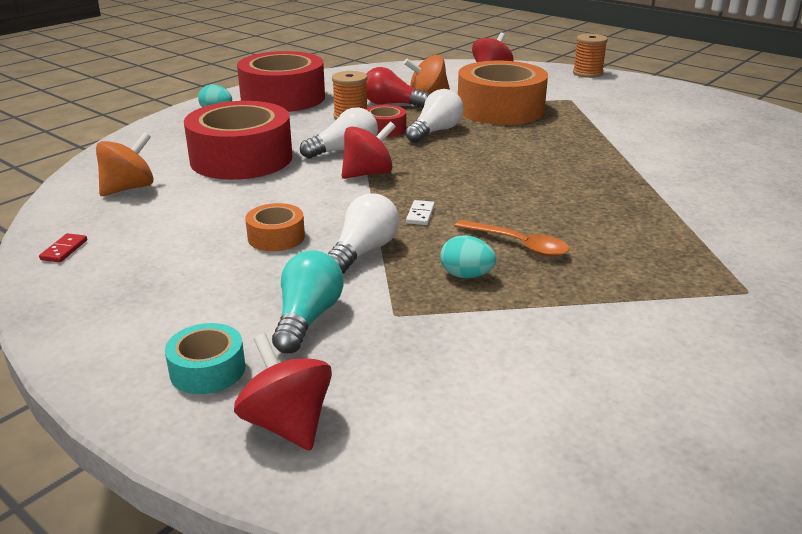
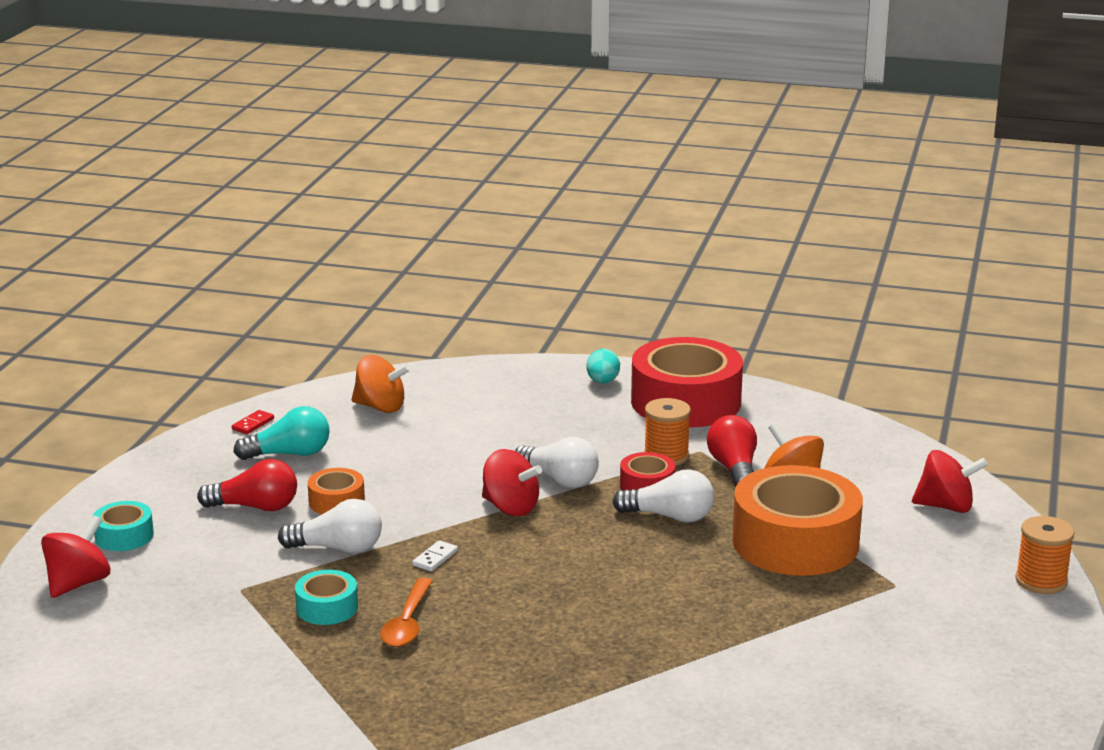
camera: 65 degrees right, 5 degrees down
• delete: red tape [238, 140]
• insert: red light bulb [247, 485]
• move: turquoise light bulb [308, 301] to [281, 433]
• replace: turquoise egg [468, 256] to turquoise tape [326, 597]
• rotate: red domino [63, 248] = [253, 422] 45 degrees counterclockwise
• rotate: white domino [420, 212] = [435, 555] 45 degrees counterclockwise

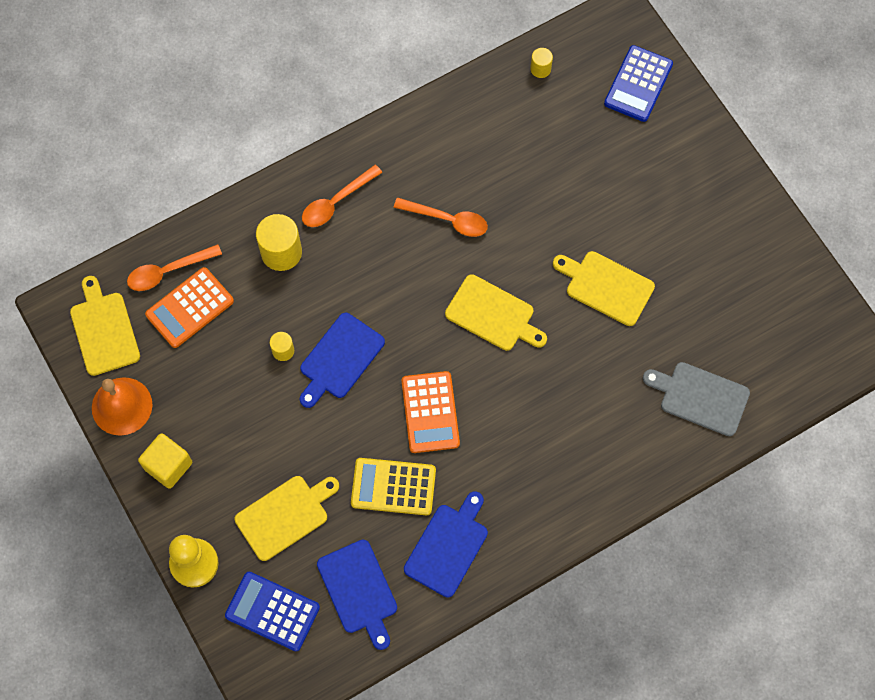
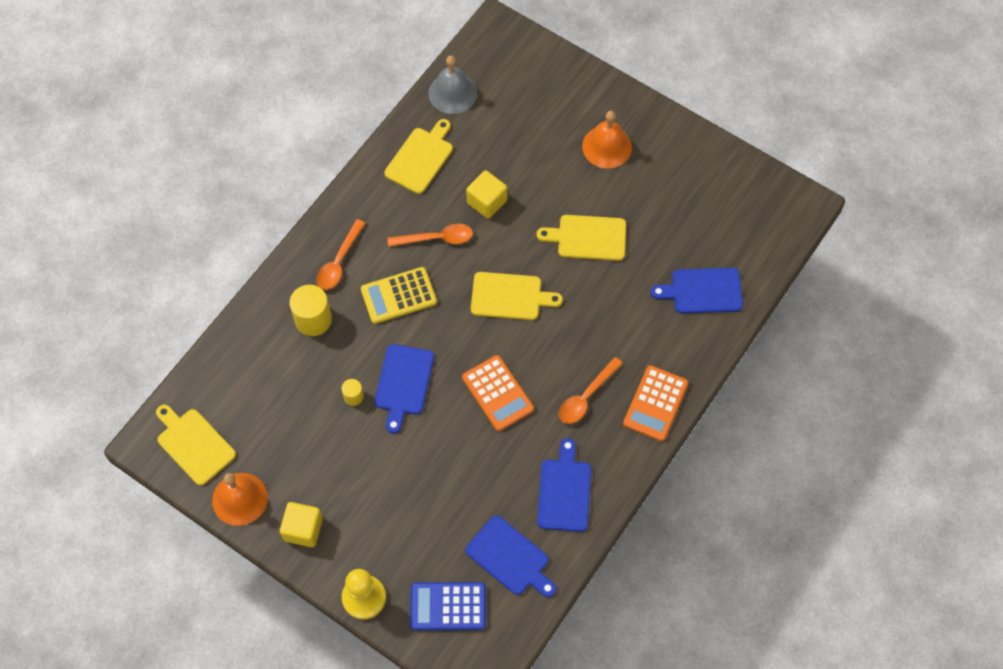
camera: 25 degrees left, 5 degrees down
• delete: blue calculator [638, 83]
• insert: yellow cube [486, 194]
• insert: orange bell [607, 139]
• move: orange spoon [174, 267] to [591, 390]
• move: orange calculator [189, 307] to [655, 403]
• move: yellow cutting board [287, 518] to [418, 156]
• move: yellow calculator [393, 486] to [399, 295]
• replace: yellow cylinder [541, 63] to grey bell [452, 85]
• recolor: grey cutting board [696, 399] to blue cutting board [697, 290]

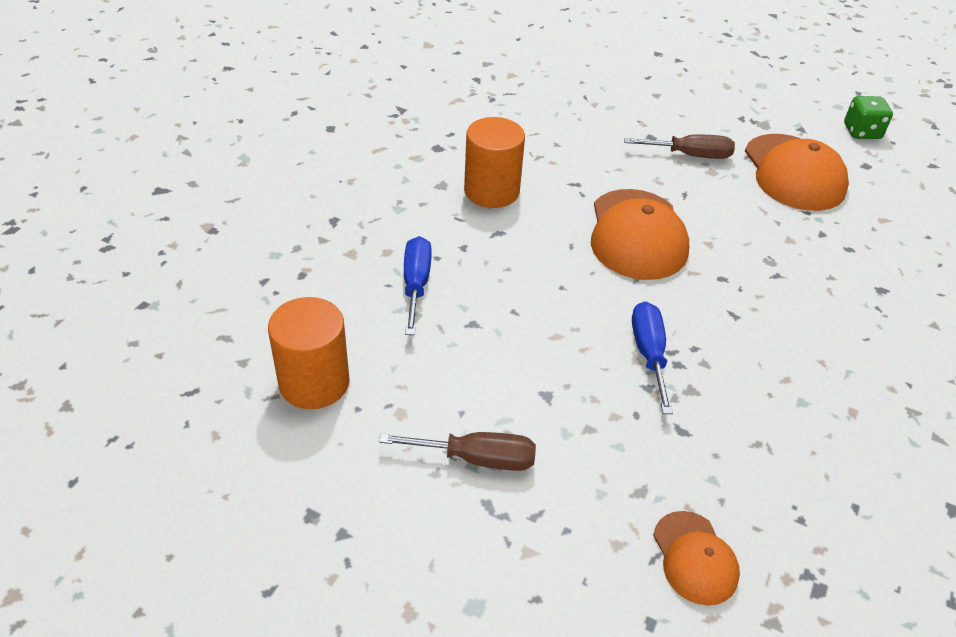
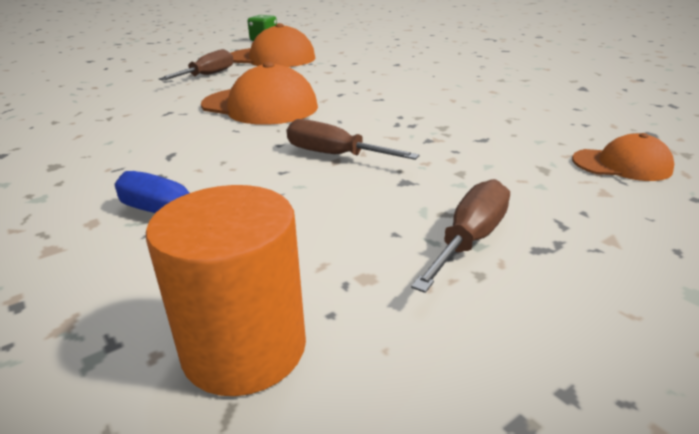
camera: 60 degrees left, 15 degrees down
• delete: orange cylinder [494, 162]
• delete: blue screwdriver [652, 357]
• insert: brown screwdriver [353, 139]

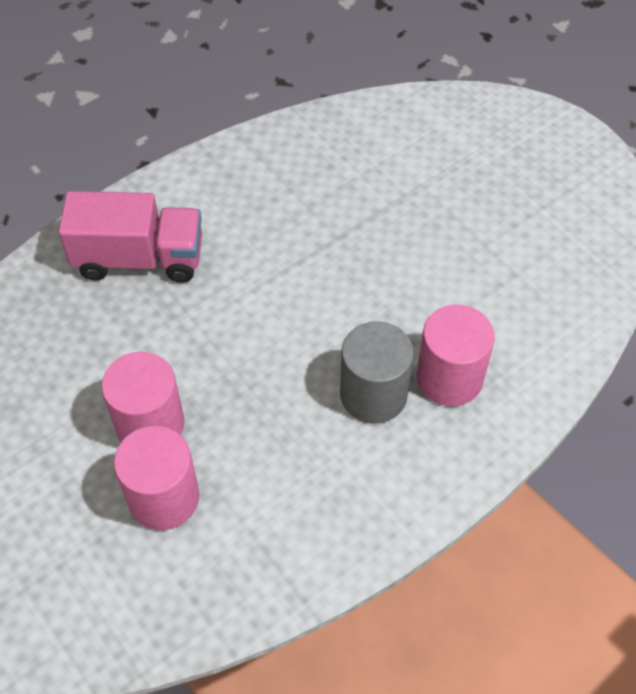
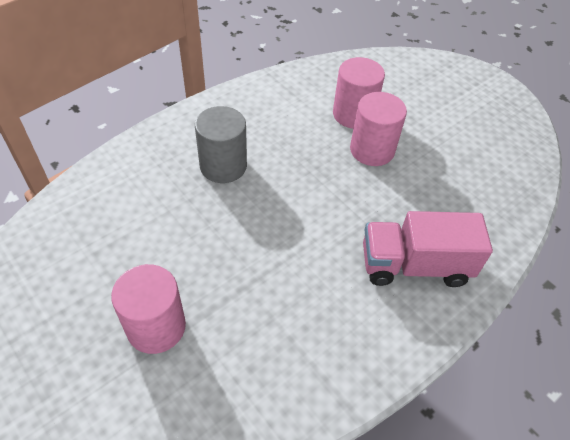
camera: 175 degrees right, 5 degrees down
• move: pink cylinder [456, 355] to [148, 309]

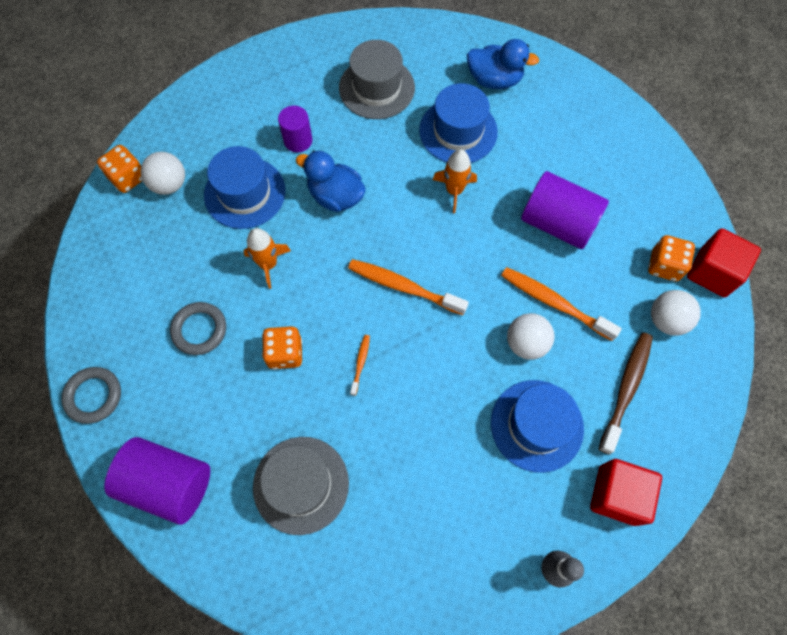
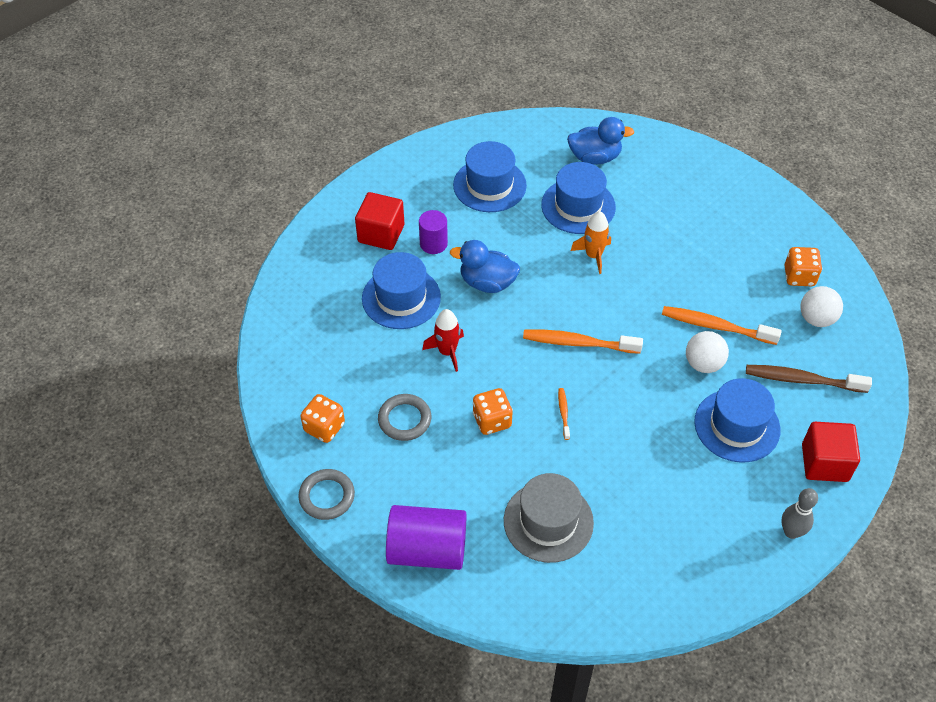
camera: 15 degrees left, 15 degrees down
• delete: white ball [163, 173]
• delete: purple cylinder [565, 210]
• move: orange dice [119, 169] to [322, 418]
• move: red cube [724, 262] to [379, 221]
• recolor: orange rocket [267, 258] to red rocket [443, 340]
• recolor: grey hat [377, 79] to blue hat [490, 176]
• rotate: brown toothbrush [626, 393] = [809, 379] 90 degrees counterclockwise

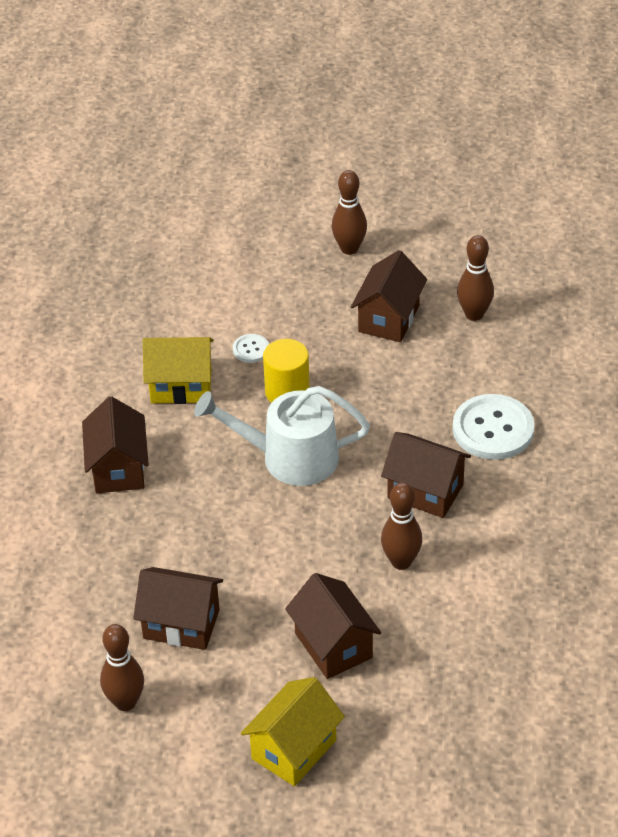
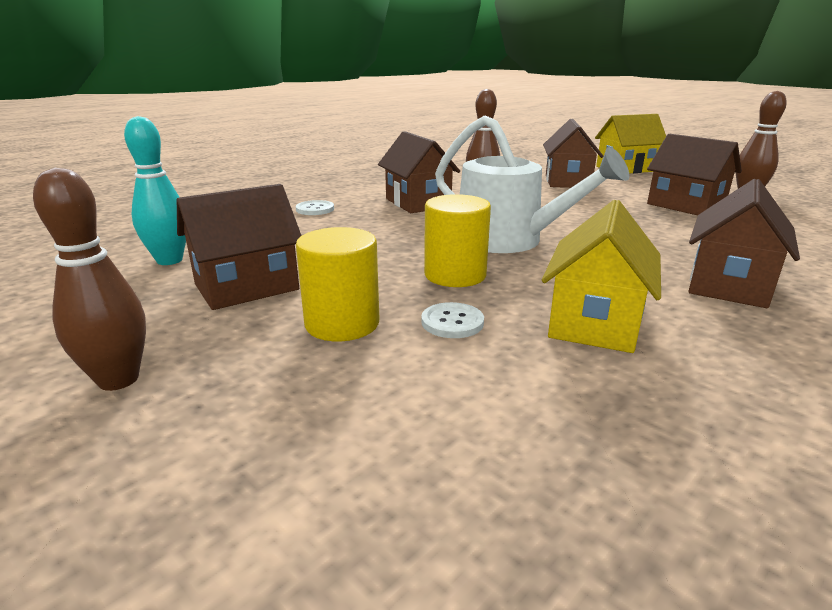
camera: 145 degrees left, 20 degrees down
• insert: yellow cylinder [337, 284]
• recolor: brown bowling pin [475, 278] to turquoise bowling pin [155, 190]
• rotate: yellow house [178, 370] = [601, 276] 75 degrees clockwise
• resize: white button [493, 427] = [315, 207] x0.48

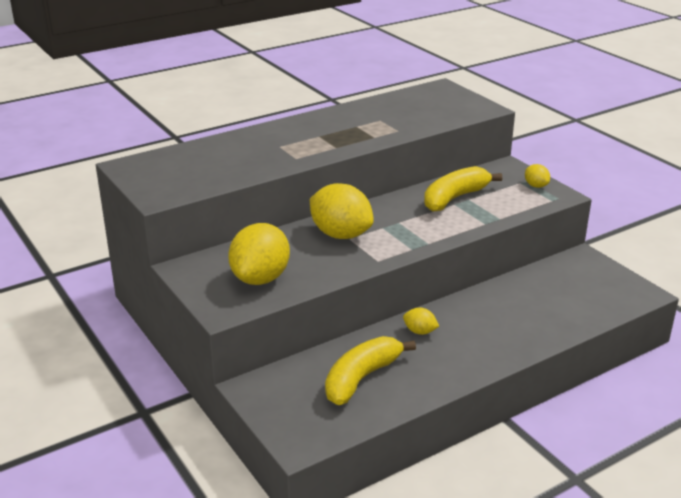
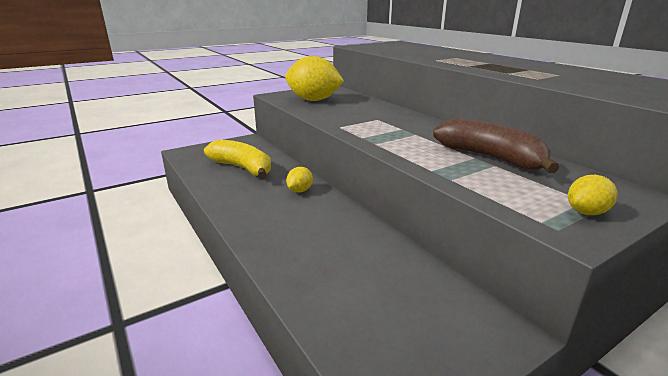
camera: 90 degrees right, 5 degrees down
• delete: yellow lemon [342, 211]
• recolor: yellow banana [463, 189] to brown banana [496, 145]

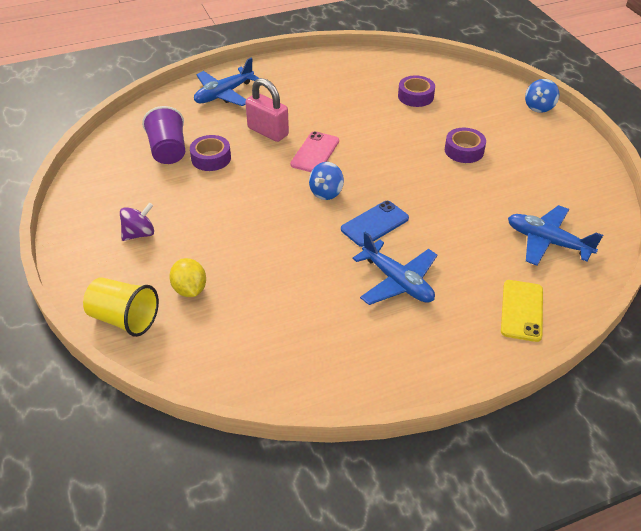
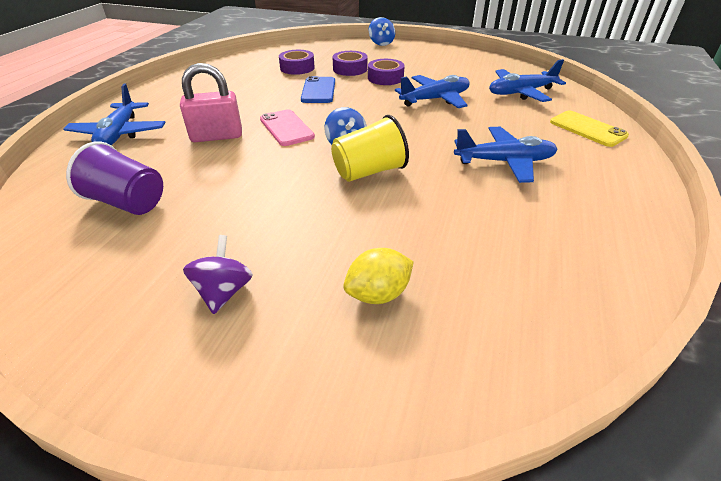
camera: 50 degrees left, 5 degrees down
• insert: blue plane [432, 91]
• move: yellow cup [121, 307] to [370, 148]
• move: purple tape [210, 153] to [350, 63]
• move: blue phone [375, 224] to [318, 89]
• rotate: yellow lemon [187, 277] = [378, 276] 45 degrees counterclockwise

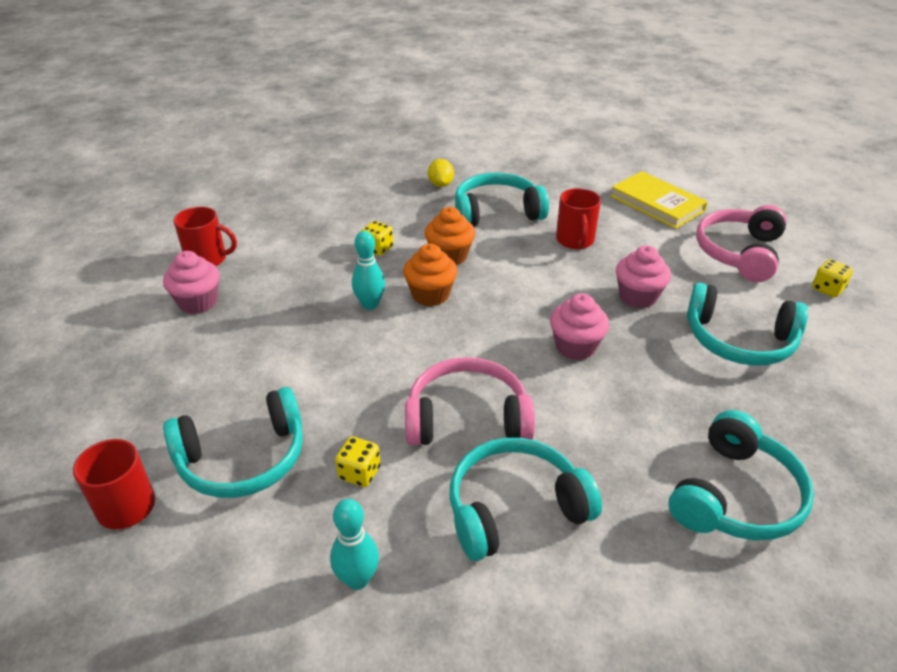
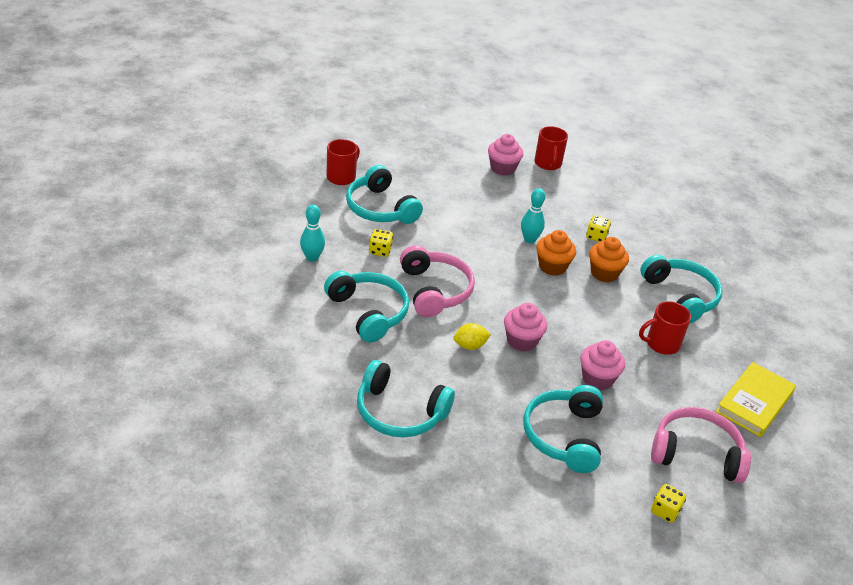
camera: 75 degrees right, 0 degrees up
• move: yellow lemon [441, 173] to [472, 336]

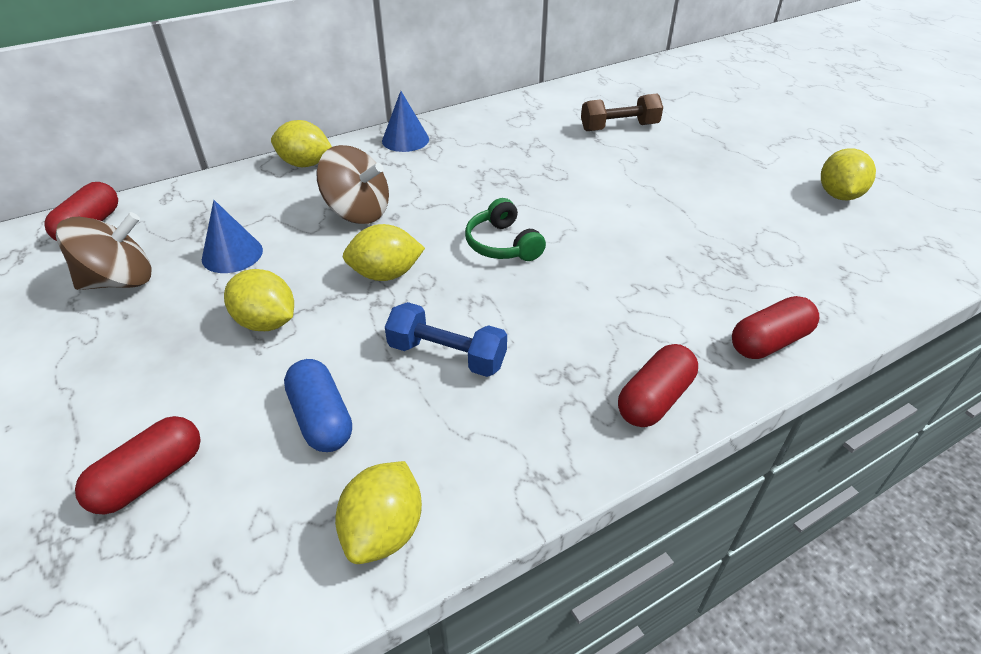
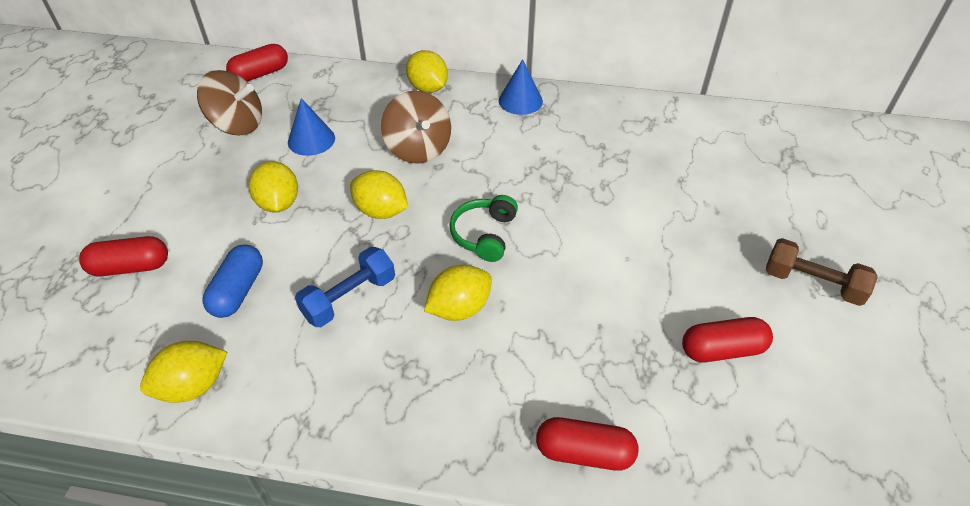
camera: 40 degrees right, 5 degrees up
• move: brown dumbbell [622, 112] to [822, 272]
• move: red capsule [658, 385] to [727, 339]
• move: yellow lemon [848, 174] to [458, 293]
• rotate: blue dumbbell [446, 339] = [345, 287] 75 degrees clockwise

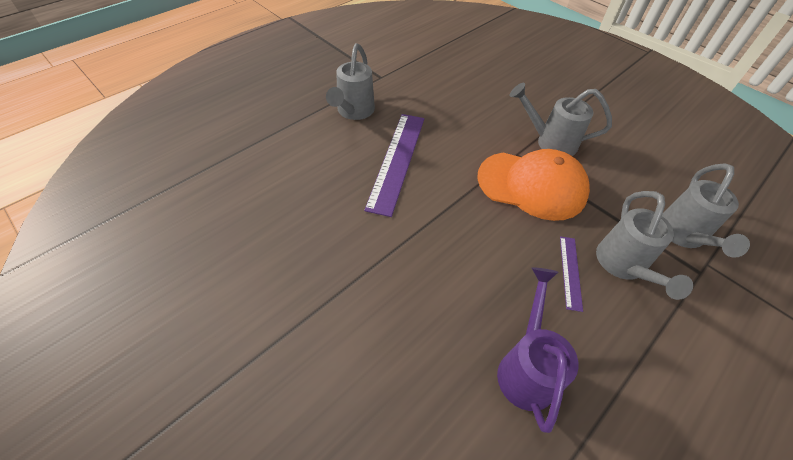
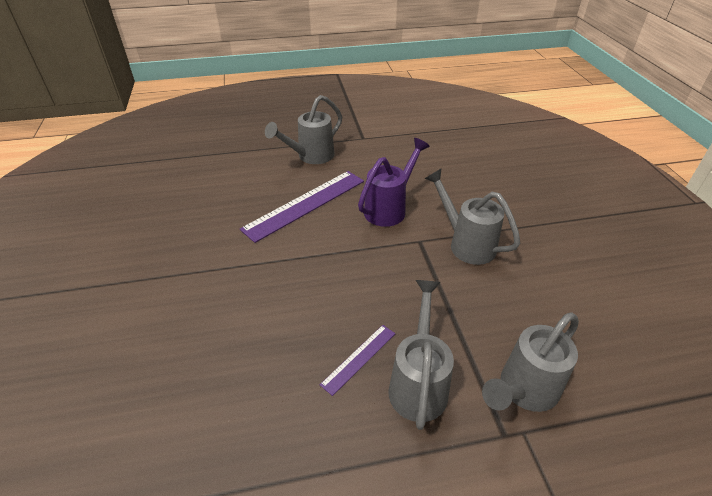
camera: 35 degrees right, 10 degrees down
• delete: orange cap [533, 185]
• move: purple watering can [538, 350] to [394, 182]
• rotate: grey watering can [644, 245] = [421, 355] 150 degrees clockwise

